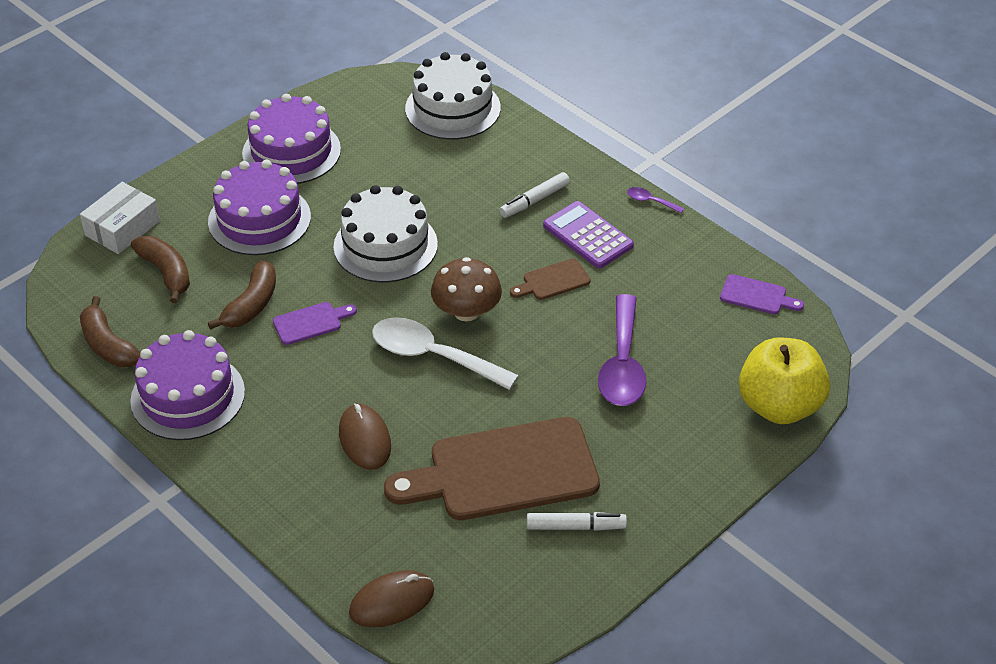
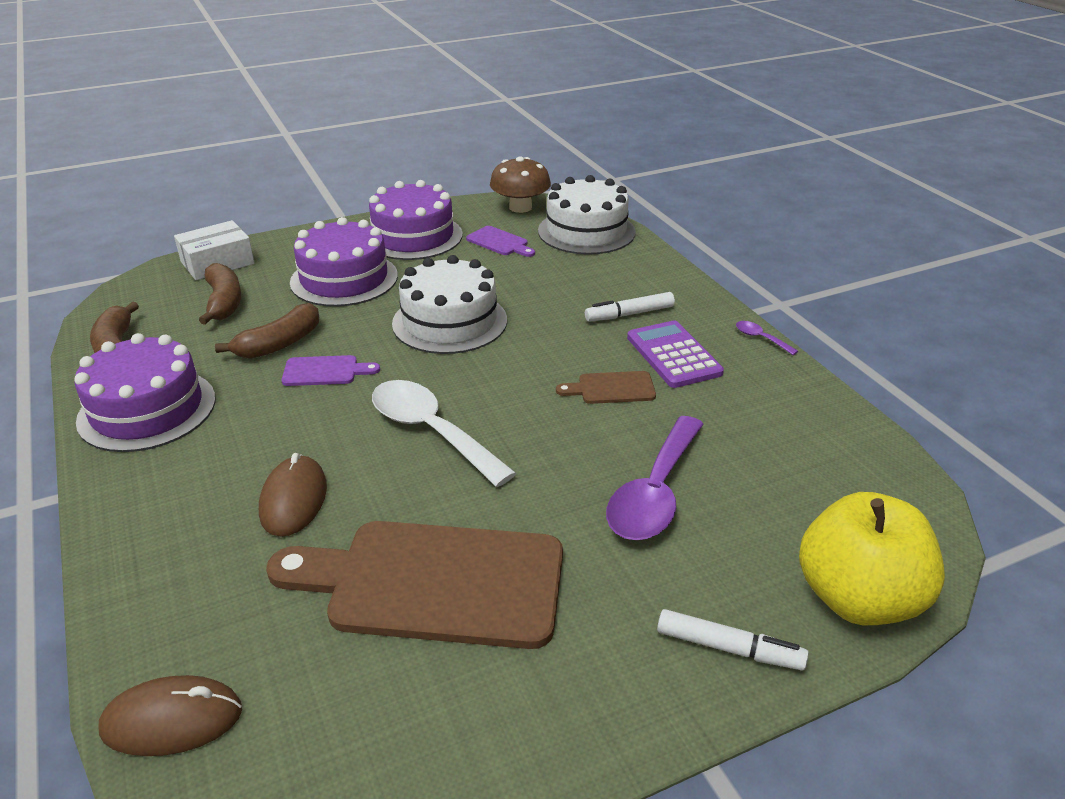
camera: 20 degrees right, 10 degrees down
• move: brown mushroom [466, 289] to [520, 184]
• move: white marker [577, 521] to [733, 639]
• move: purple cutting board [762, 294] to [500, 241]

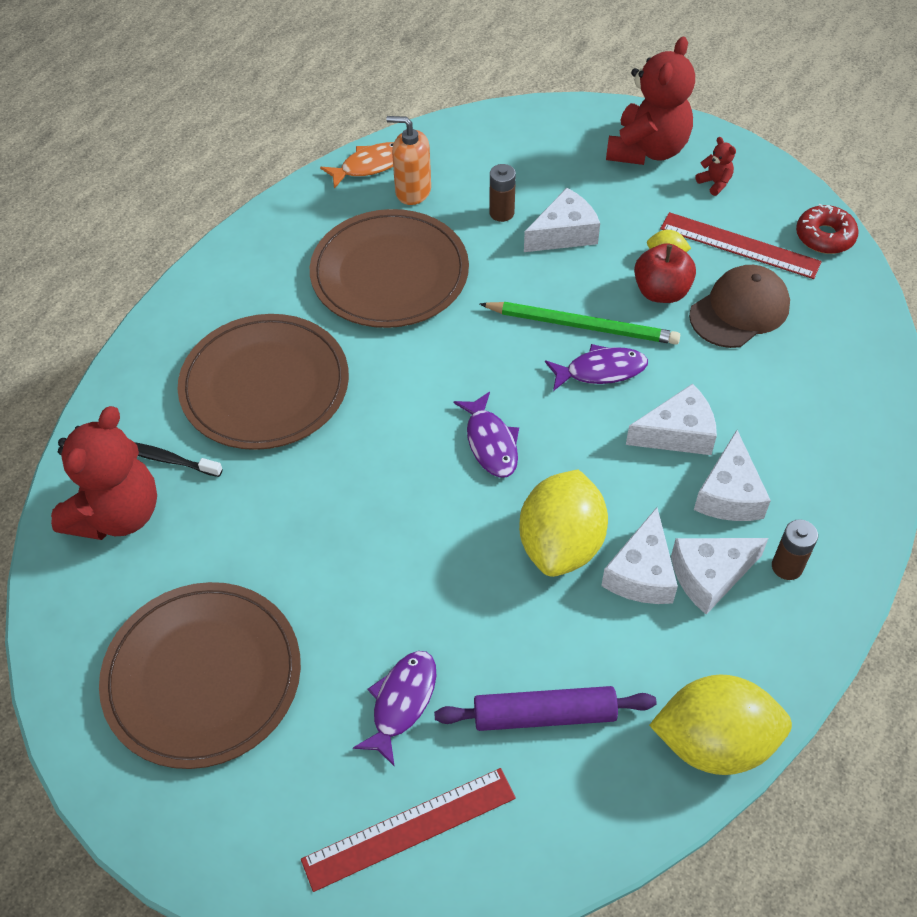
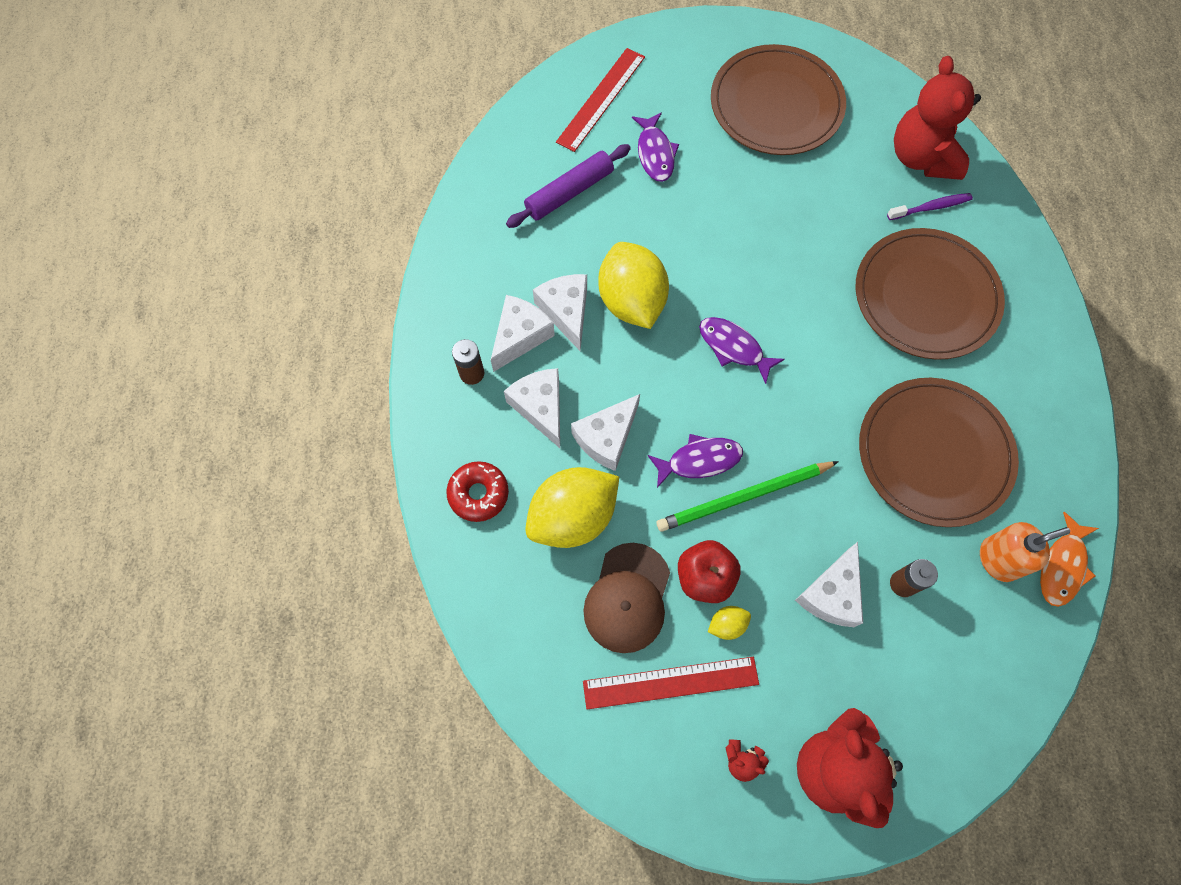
camera: 145 degrees right, 15 degrees up
• move: yellow lemon [720, 724] to [572, 507]
• move: red donut [827, 229] to [477, 491]
• recolor: black toothbrush [178, 459] to purple toothbrush [930, 206]
• rotate: purple fish [596, 367] = [695, 461] 150 degrees counterclockwise

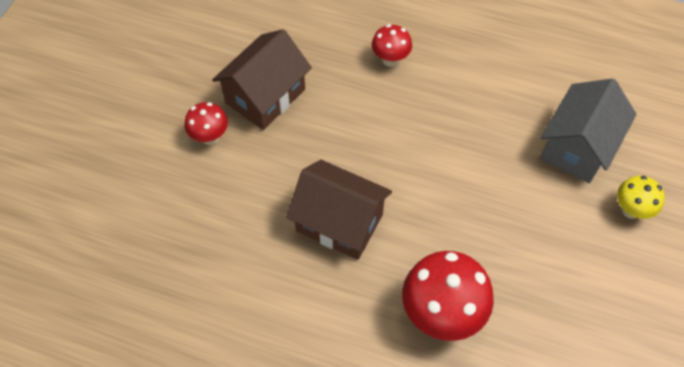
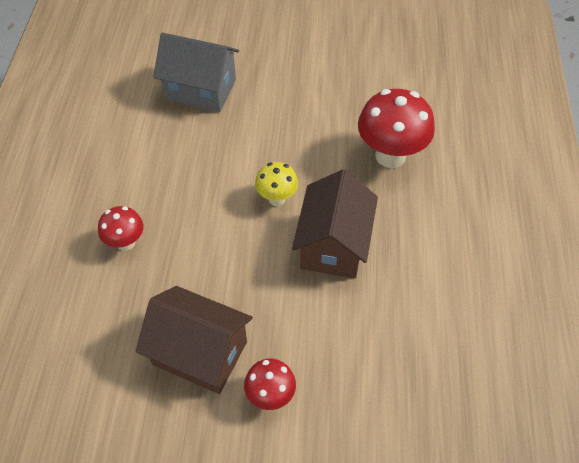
camera: 105 degrees left, 5 degrees down
• move: yellow mushroom [641, 197] to [276, 184]

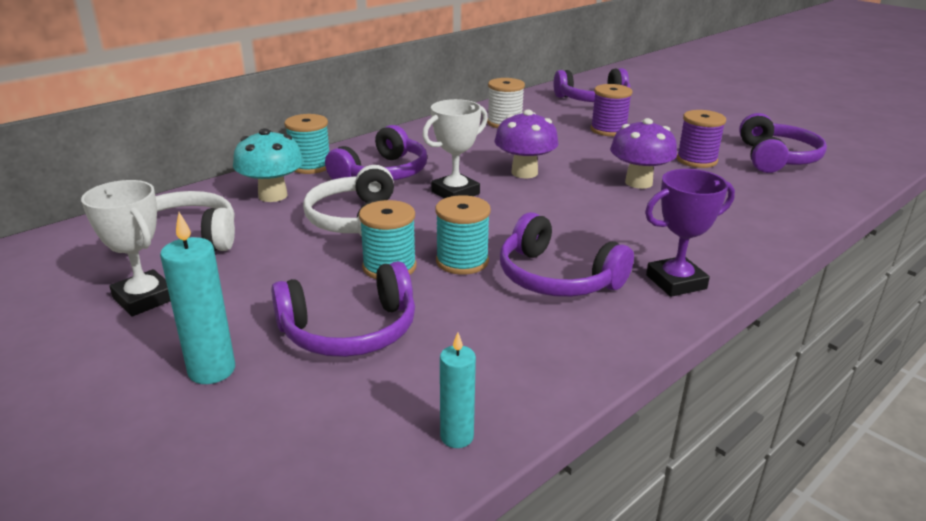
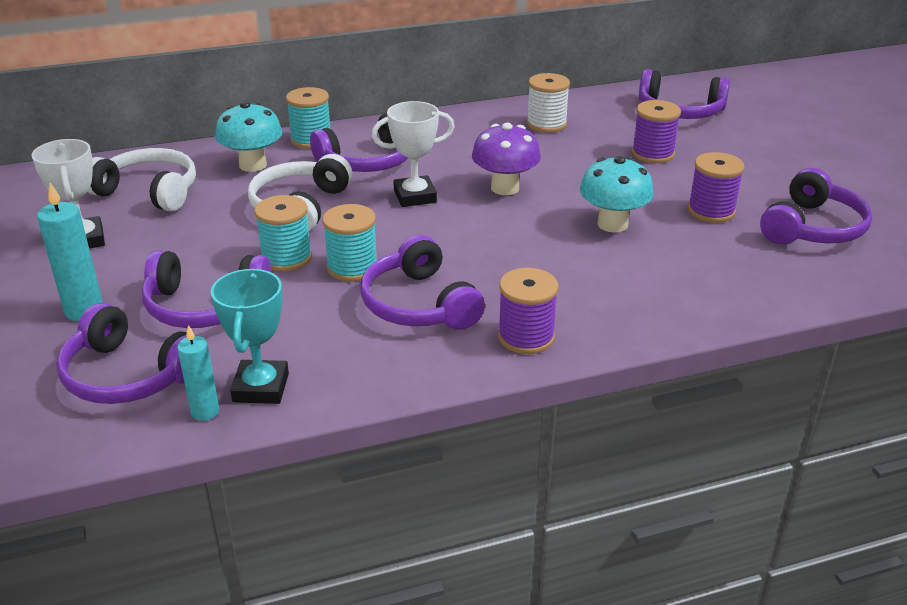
camera: 25 degrees right, 5 degrees up
• insert: purple headphones [126, 353]
• insert: turquoise trophy [250, 336]
• replace: purple trophy [690, 233] to purple spool [528, 311]
• recolor: purple mushroom [643, 153] to turquoise mushroom [617, 194]

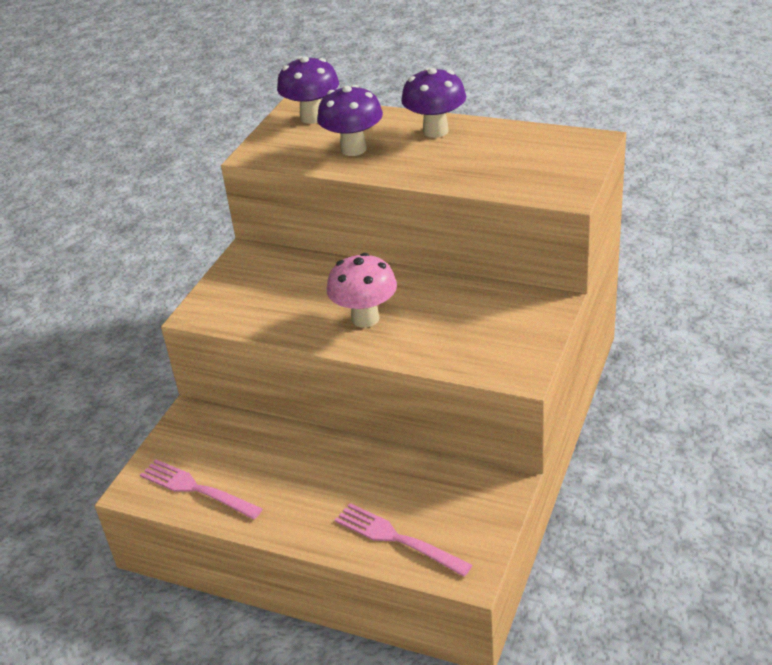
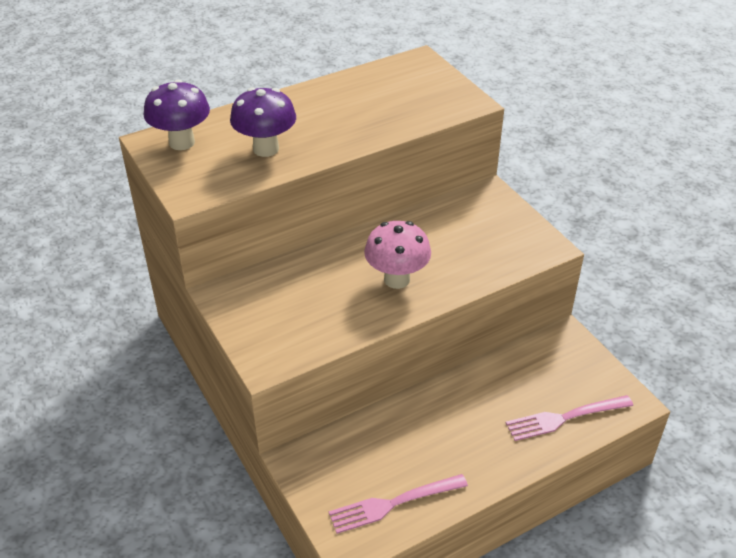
camera: 55 degrees left, 5 degrees up
• delete: purple mushroom [433, 103]

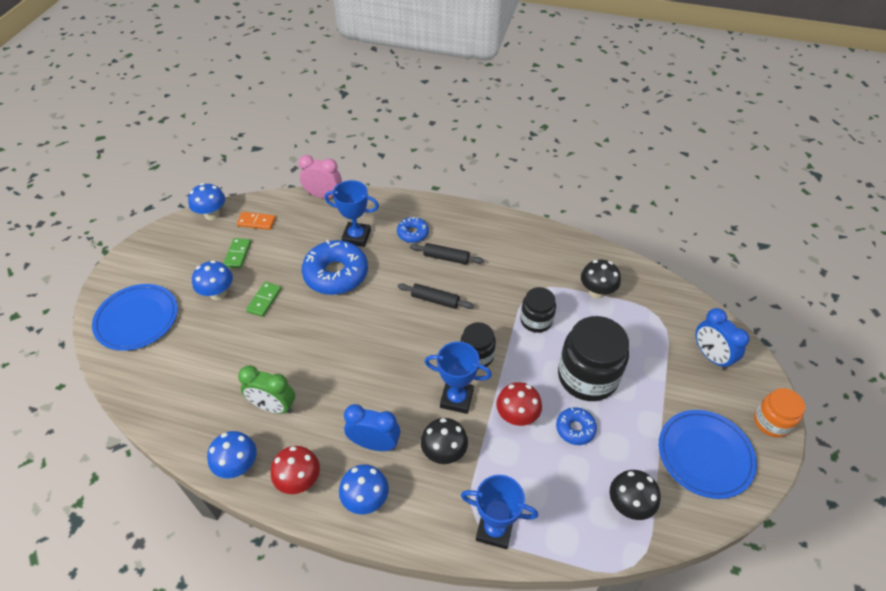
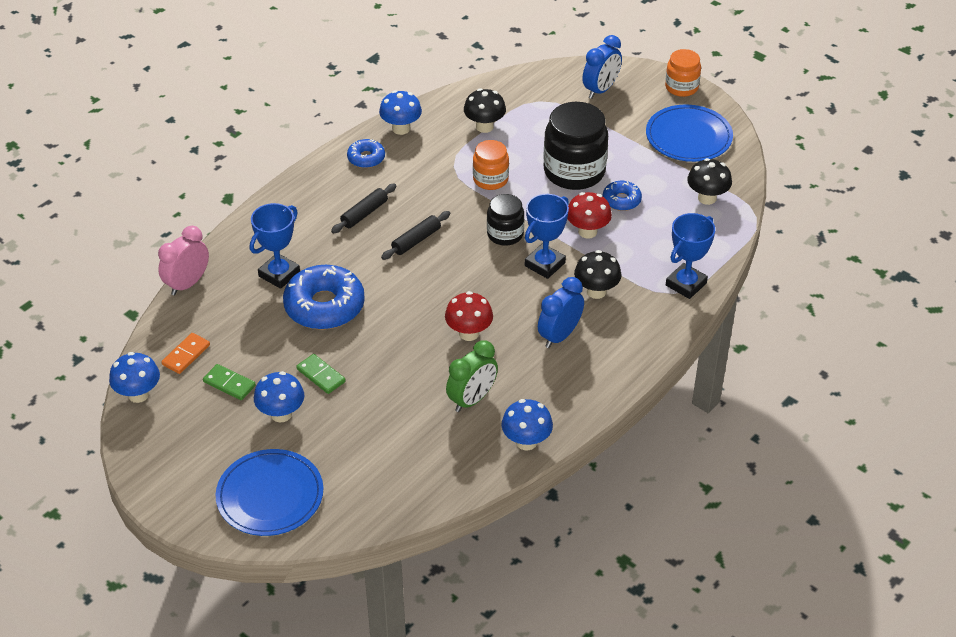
camera: 65 degrees left, 5 degrees down
• move: red mushroom [295, 470] to [469, 316]
• move: blue mushroom [364, 489] to [400, 112]
• move: blue donut [413, 230] to [366, 153]
• recolor: black jar [538, 310] to orange jar [491, 165]
• rotate: blue clock [722, 339] = [602, 67] 45 degrees counterclockwise

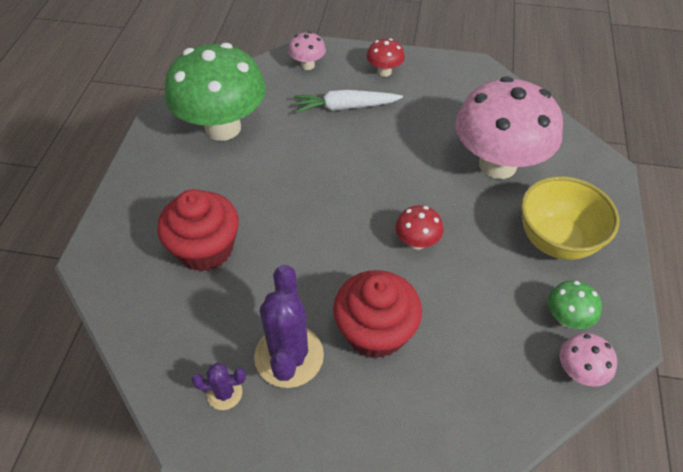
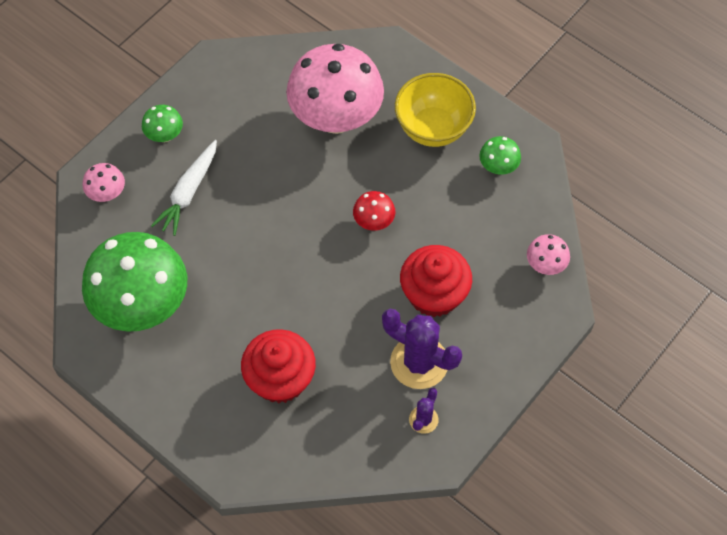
camera: 60 degrees left, 10 degrees up
• move: pink mushroom [588, 359] to [548, 254]
• recolor: red mushroom [386, 57] to green mushroom [162, 123]

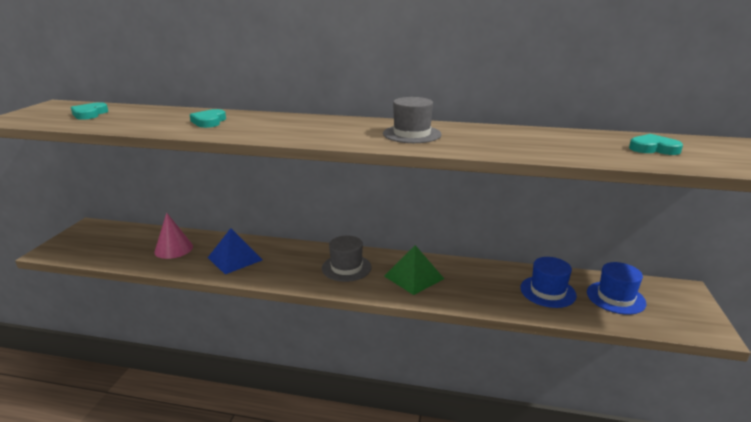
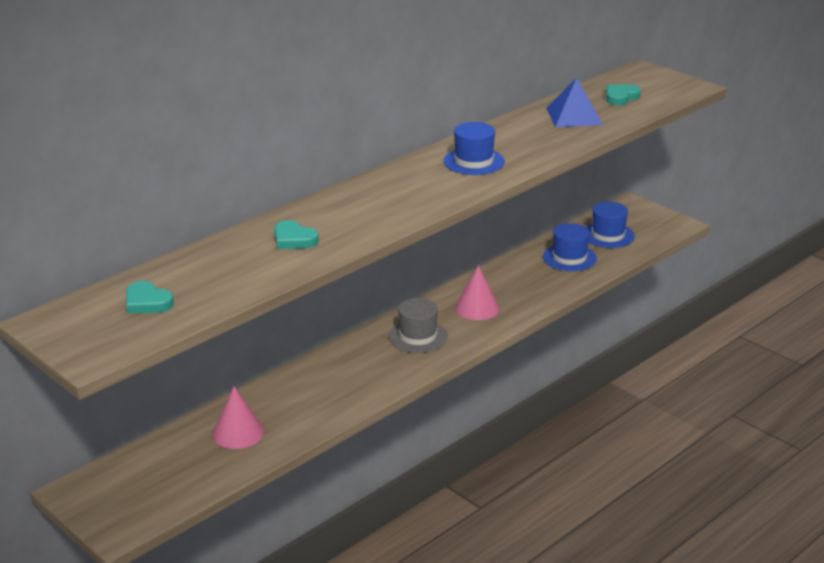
camera: 55 degrees left, 5 degrees up
• move: blue pyramid [235, 251] to [574, 102]
• replace: green pyramid [414, 270] to pink cone [477, 292]
• recolor: grey hat [412, 120] to blue hat [474, 148]

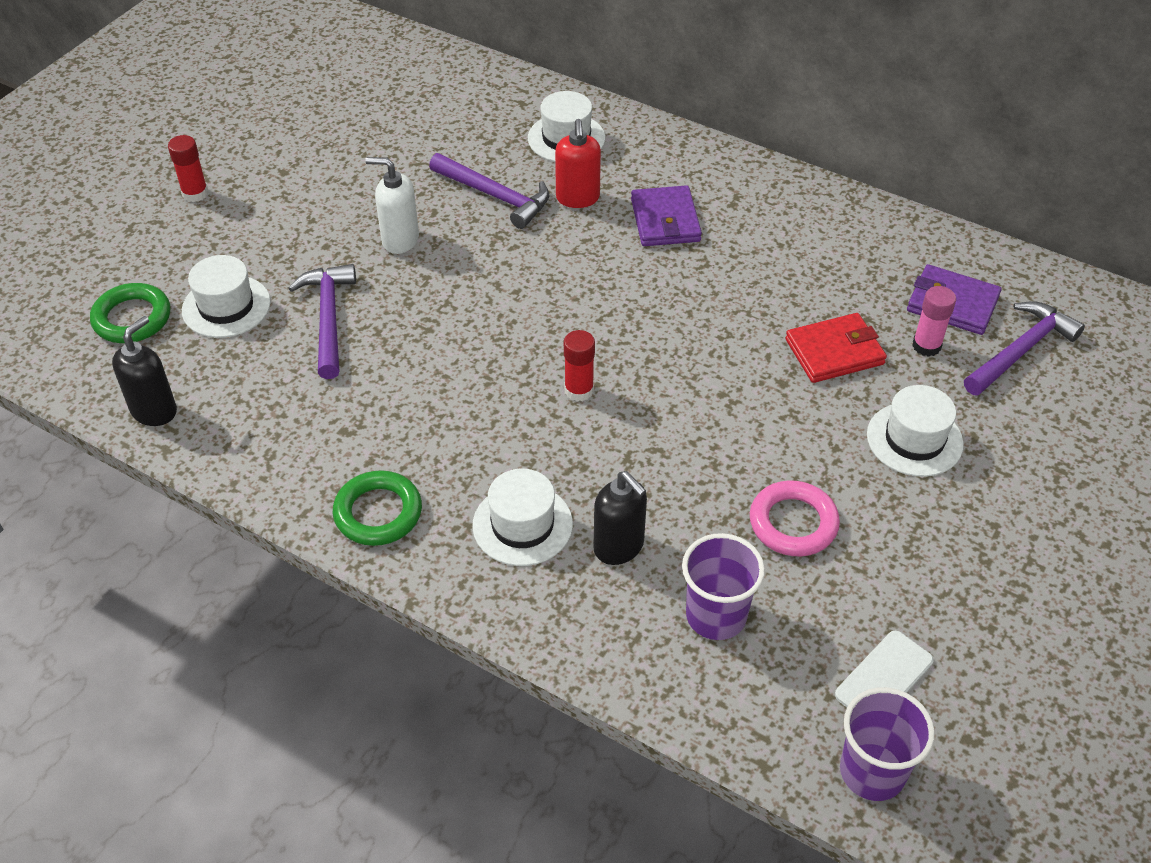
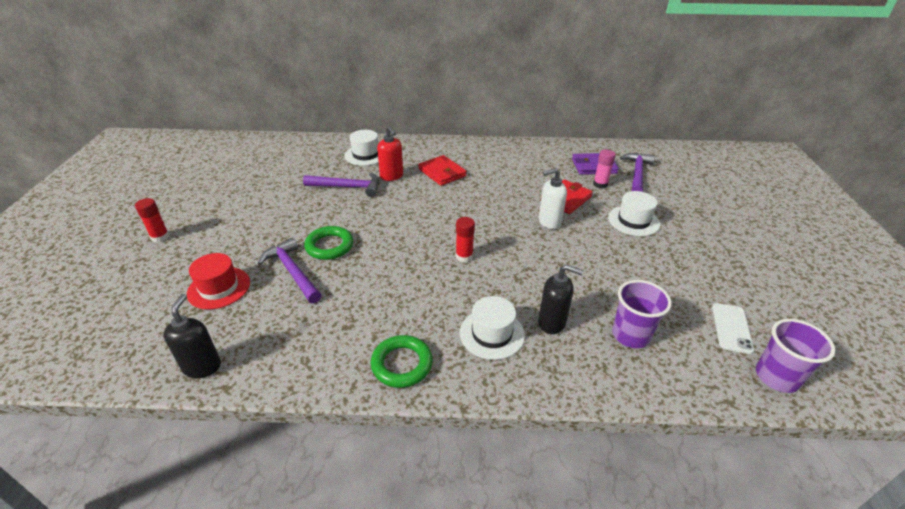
camera: 30 degrees left, 10 degrees down
• delete: pink ring [795, 518]
• move: green ring [130, 313] to [328, 243]
• move: white soap dispenser [392, 205] to [553, 198]
• recolor: white hat [226, 296] to red hat [218, 281]
• recolor: purple wallet [666, 215] to red wallet [442, 170]

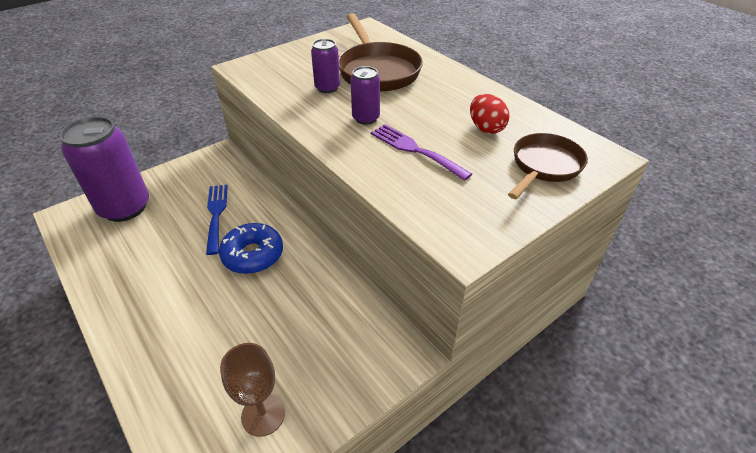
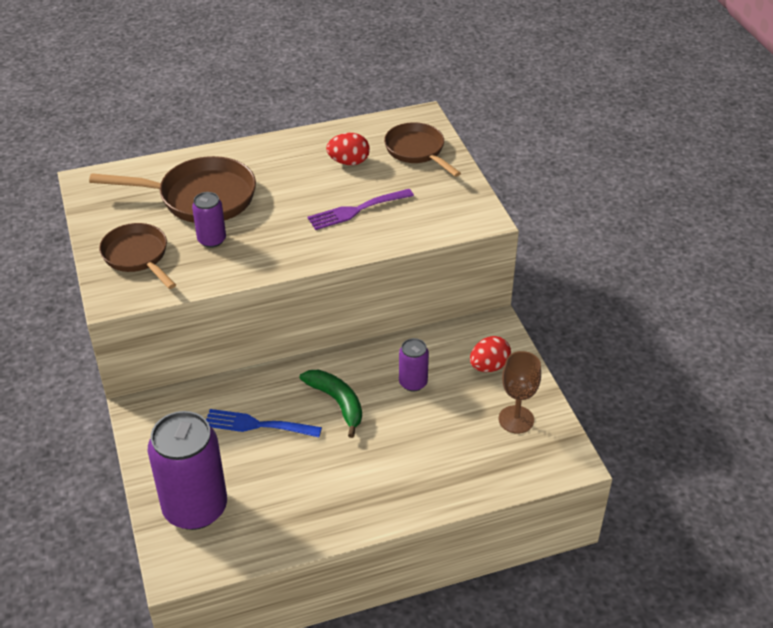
camera: 70 degrees left, 0 degrees up
• insert: brown pan [137, 256]
• insert: red egg [490, 354]
• move: purple can [365, 95] to [414, 364]
• replace: blue donut [251, 248] to green banana [331, 404]

